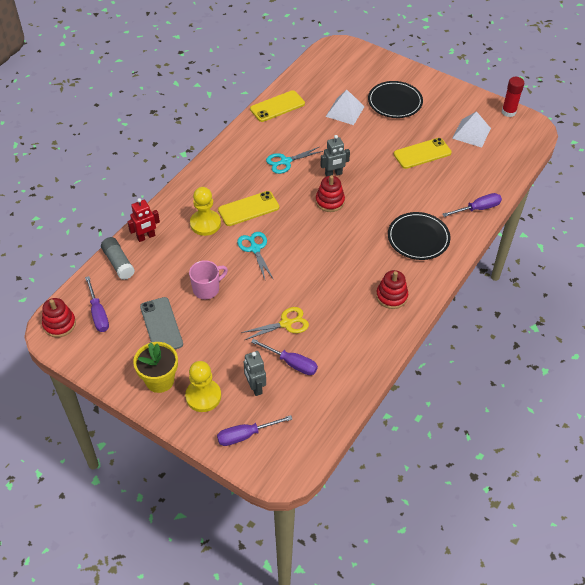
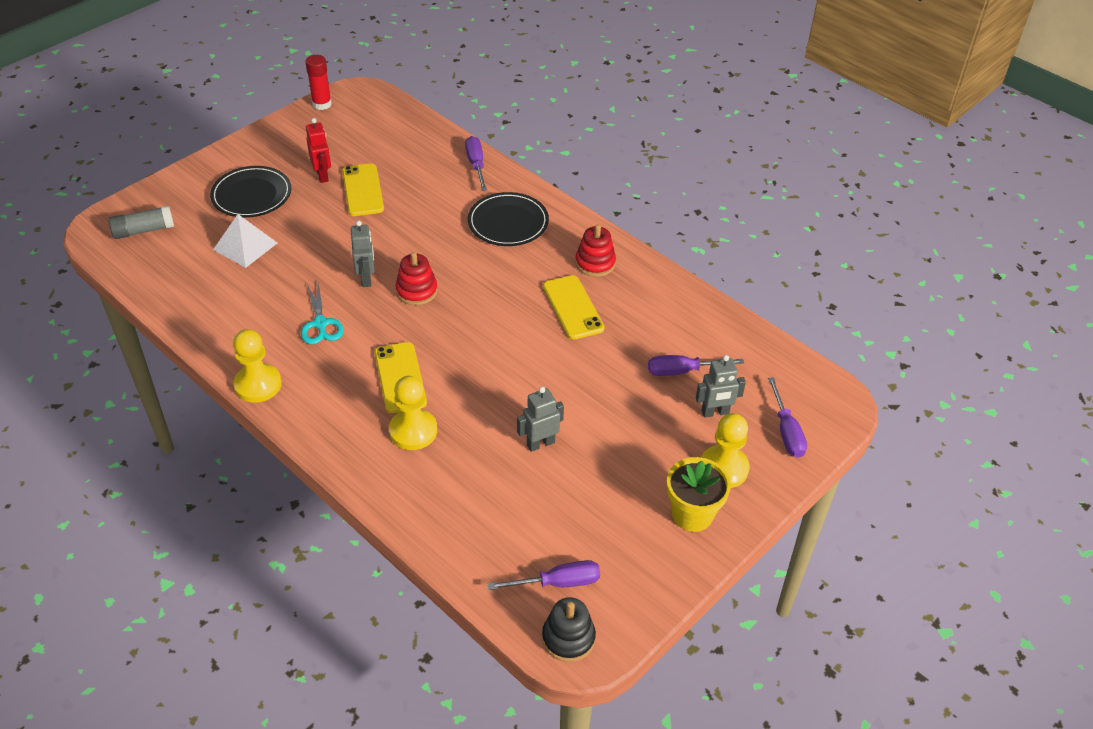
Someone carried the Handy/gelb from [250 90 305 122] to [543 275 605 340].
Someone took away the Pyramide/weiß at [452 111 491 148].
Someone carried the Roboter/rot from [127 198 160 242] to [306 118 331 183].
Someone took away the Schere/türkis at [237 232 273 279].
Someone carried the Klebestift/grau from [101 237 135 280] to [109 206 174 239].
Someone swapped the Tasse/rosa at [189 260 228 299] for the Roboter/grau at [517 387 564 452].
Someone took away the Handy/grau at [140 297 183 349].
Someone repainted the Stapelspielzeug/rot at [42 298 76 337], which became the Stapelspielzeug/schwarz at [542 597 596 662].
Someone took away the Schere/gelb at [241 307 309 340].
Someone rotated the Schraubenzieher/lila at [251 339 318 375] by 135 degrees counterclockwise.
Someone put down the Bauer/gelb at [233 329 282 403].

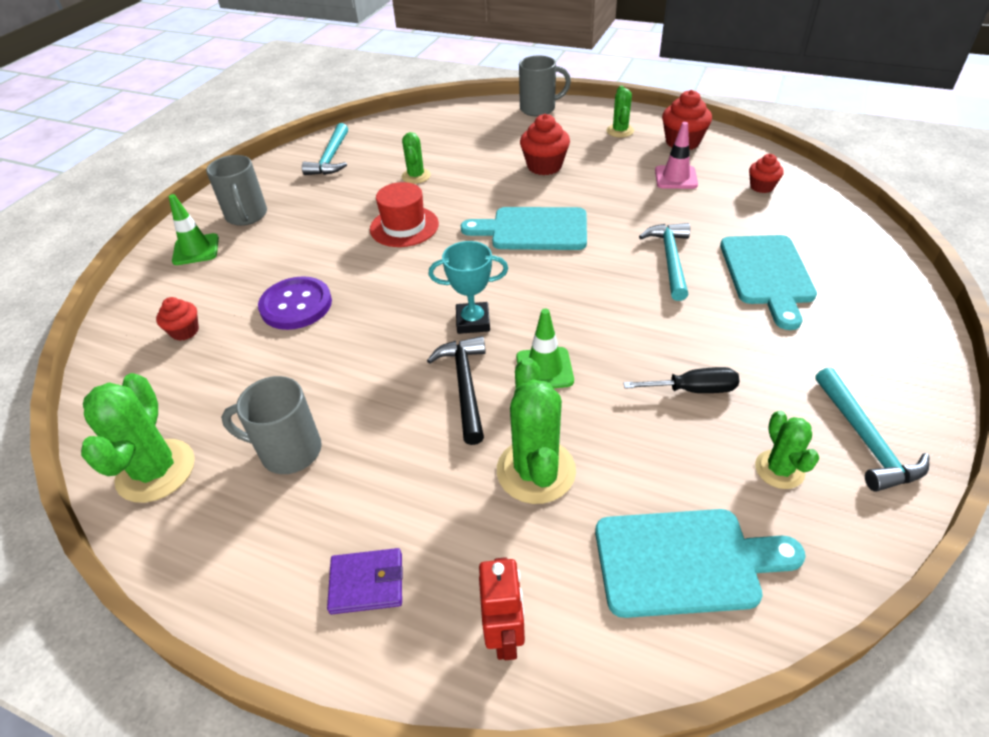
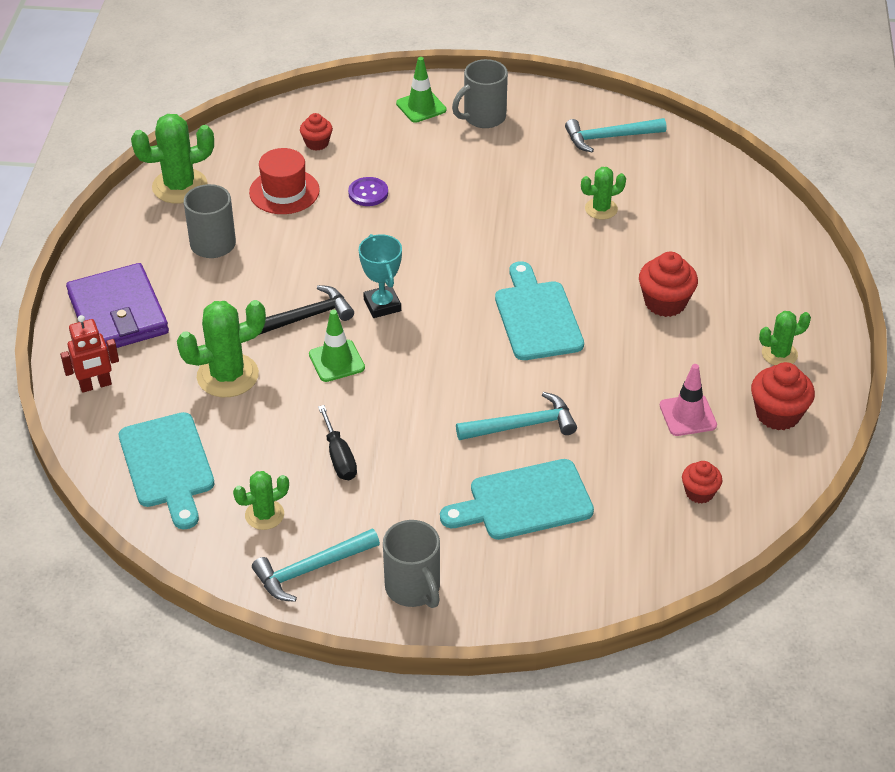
Someone carried the Tasse/grau from [519 56 571 116] to [383 520 440 608].
Someone carried the Hut/rot from [370 182 439 247] to [249 148 320 214].
Someone scaled the Knopf/lila at [258 276 332 330] by 0.62.
Someone scaled the Geldbörse/lila at [327 548 402 614] by 2.03.

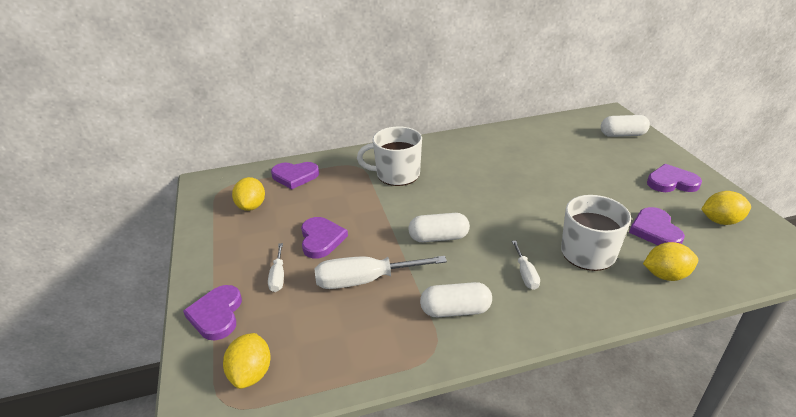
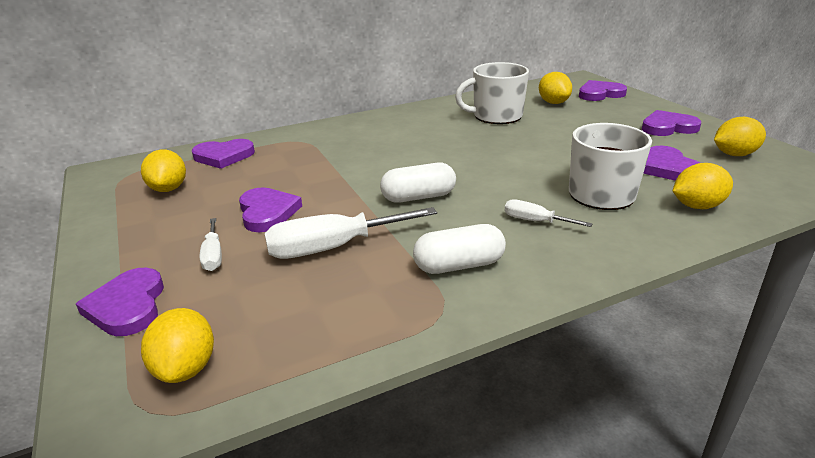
Someone swapped the Kapsel/weiß at [601 115 650 137] for the Herz/lila at [579 80 627 101].
Someone carried the Tasse/weiß from [357 127 422 186] to [455 62 529 124].
Someone rotated the Schraubenzieher/weiß at [512 241 540 290] by 135 degrees clockwise.
Someone put down the Zitrone/gelb at [539 72 572 104].

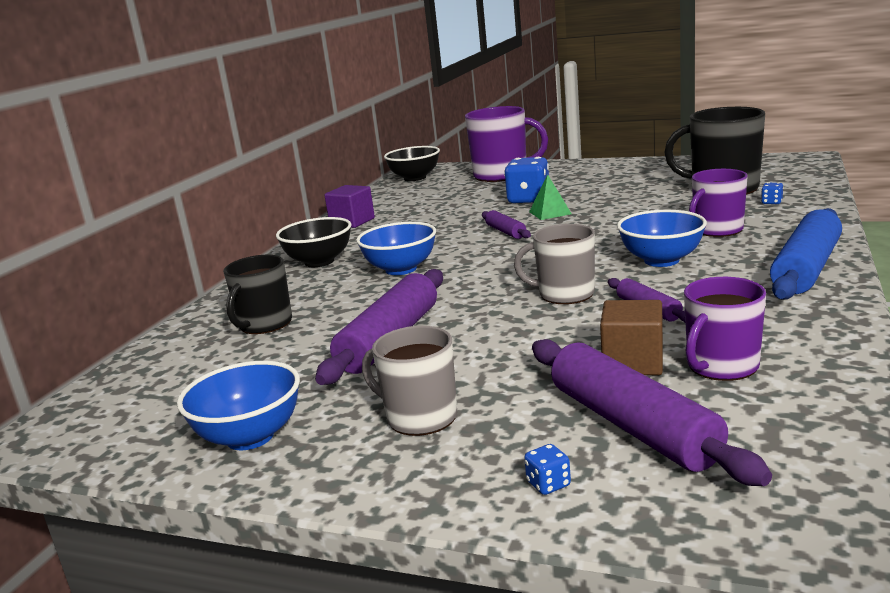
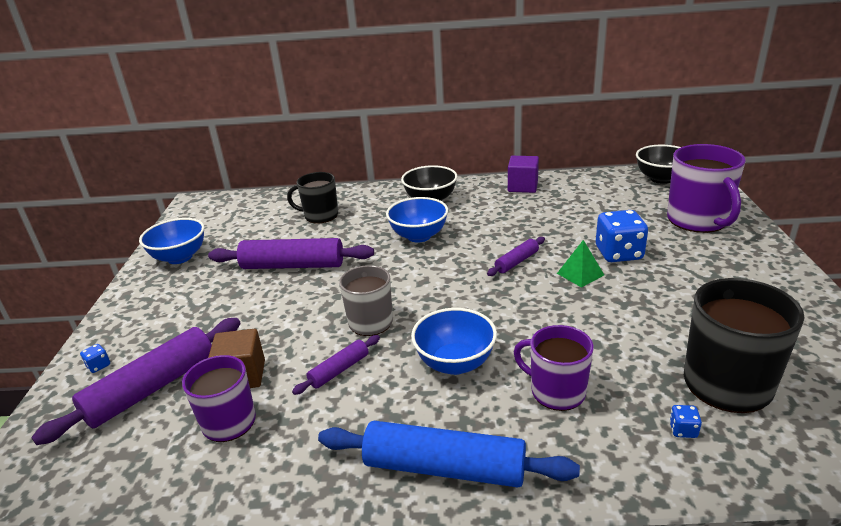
Someone took away the Tasse/grau at [362 326 457 436].

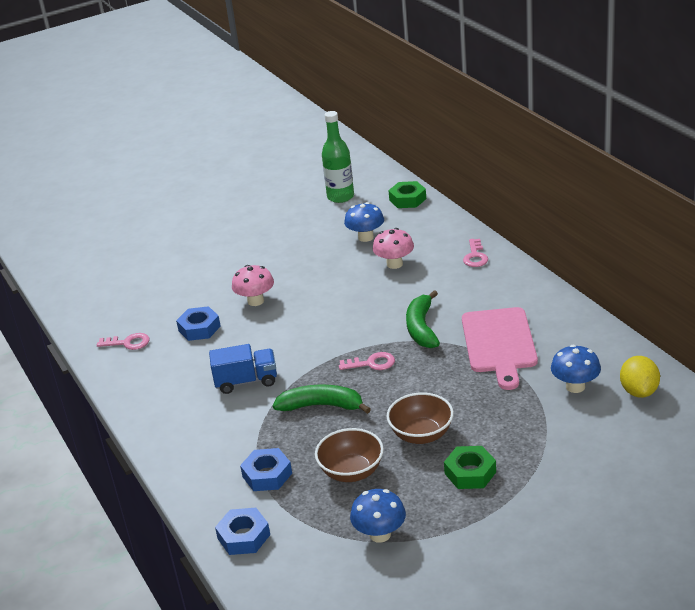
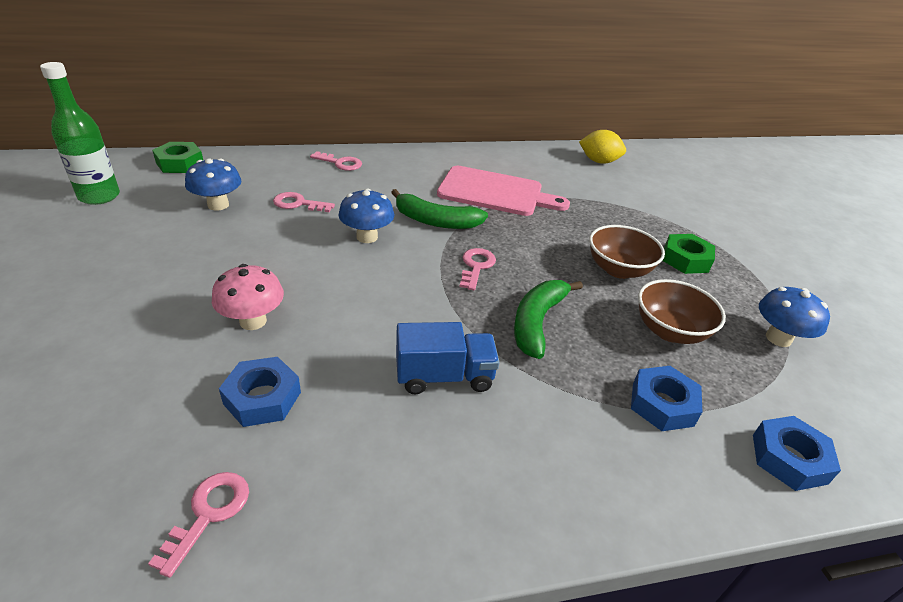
Someone swapped the Pilz/rosa at [373 228 414 269] for the Schlüssel/rosa at [273 192 335 212].
Someone rotated the Lastwagen/blau at [209 344 277 394] by 75 degrees clockwise.
Someone carried the Pilz/blau from [551 345 601 393] to [338 188 394 243].

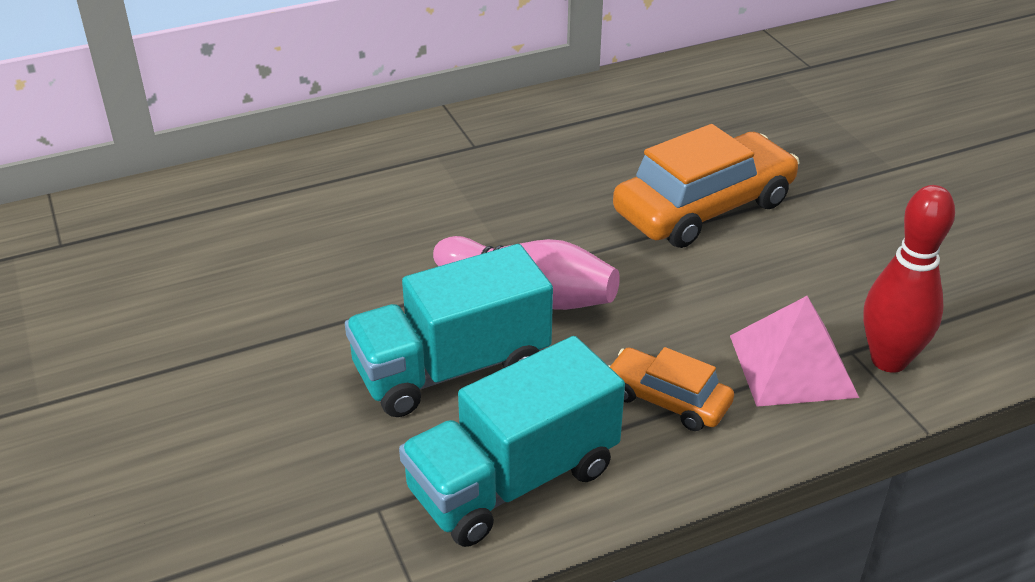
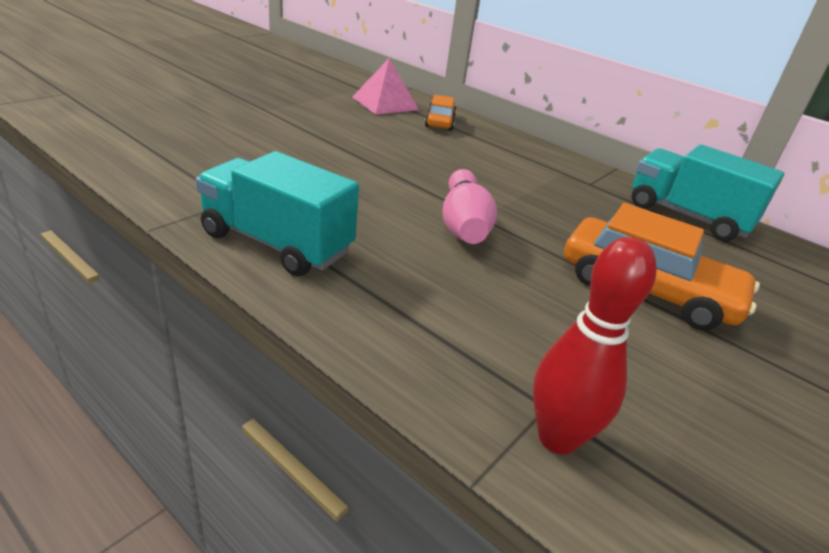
Someone carried the Lastwagen/türkis from [345 244 553 417] to [631 144 784 241].
Someone carried the Pyramide/rosa from [730 296 859 407] to [352 58 419 115].
Someone carried the Auto/orange from [608 347 734 431] to [425 95 456 131].

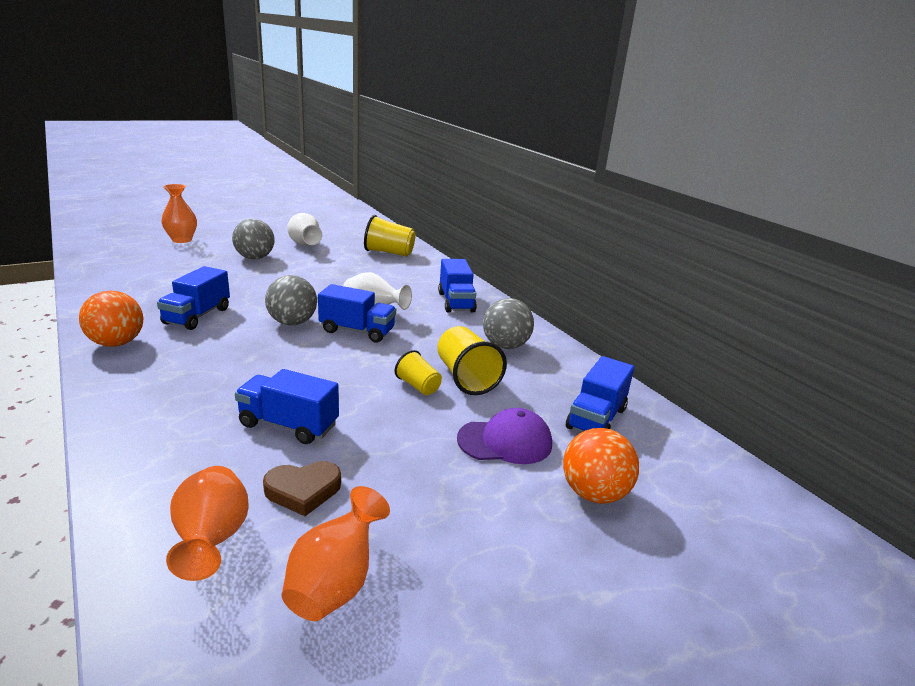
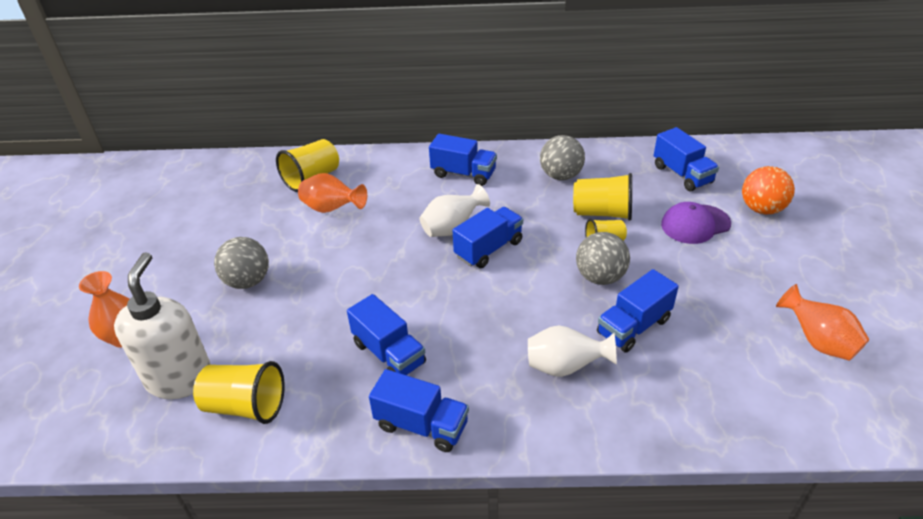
Someone carried the Vase/weiß from [287 213 322 245] to [528 325 617 377].
Someone carried the Ball/grau from [265 275 317 325] to [576 232 630 285].
Someone swapped the Ball/orange at [79 291 143 347] for the Lastwagen/blau at [369 369 469 452].
Someone rotated the Kappe/lila at [457 408 552 464] by 135 degrees counterclockwise.
Someone took away the Herz/braun at [263 461 341 516].
Someone carried the Vase/orange from [166 466 248 581] to [298 173 367 213].
Someone put down the Seifenspender/weiß at [114 252 211 399].
Someone put down the Becher/gelb at [193 361 285 424].

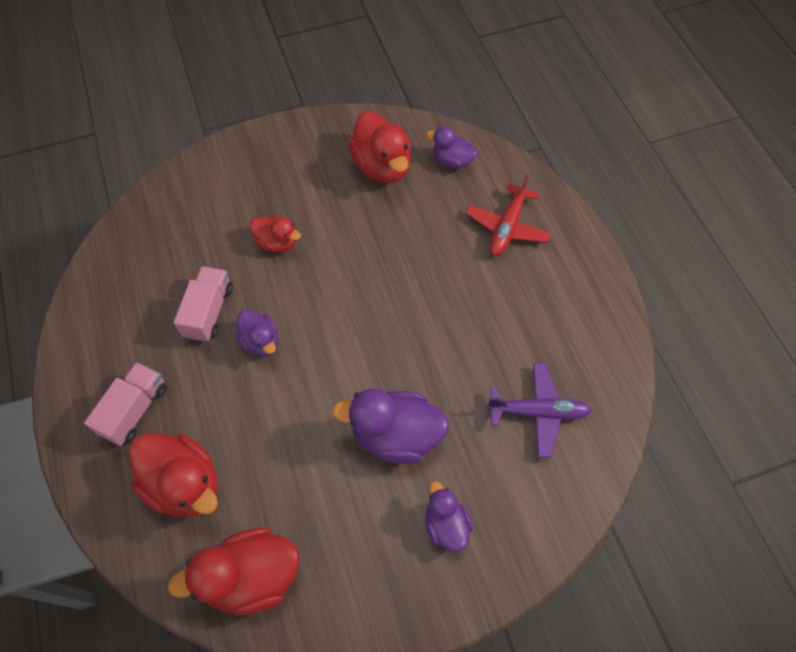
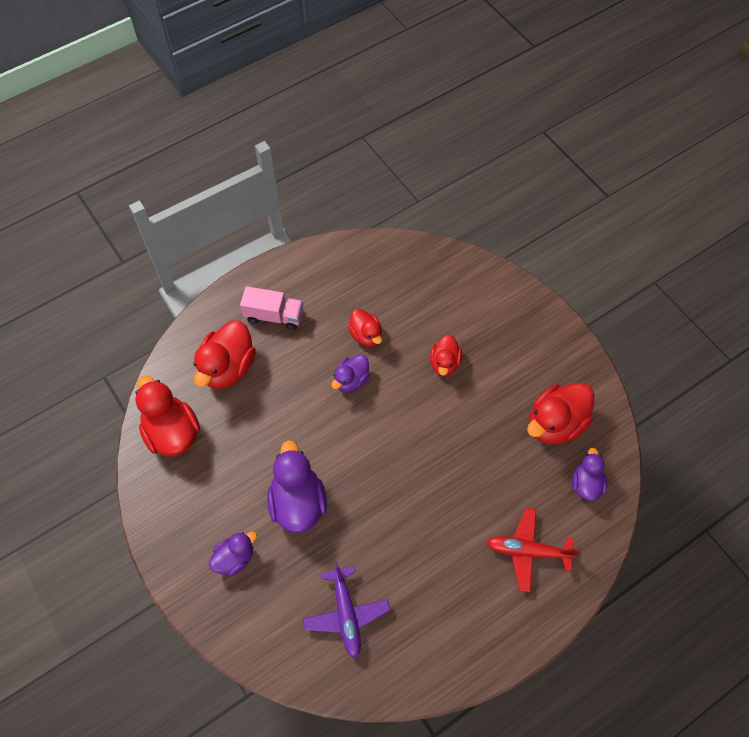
Someone swapped the Lastwagen/rosa at [174 266 233 342] for the Ente/rot at [348 309 382 347].

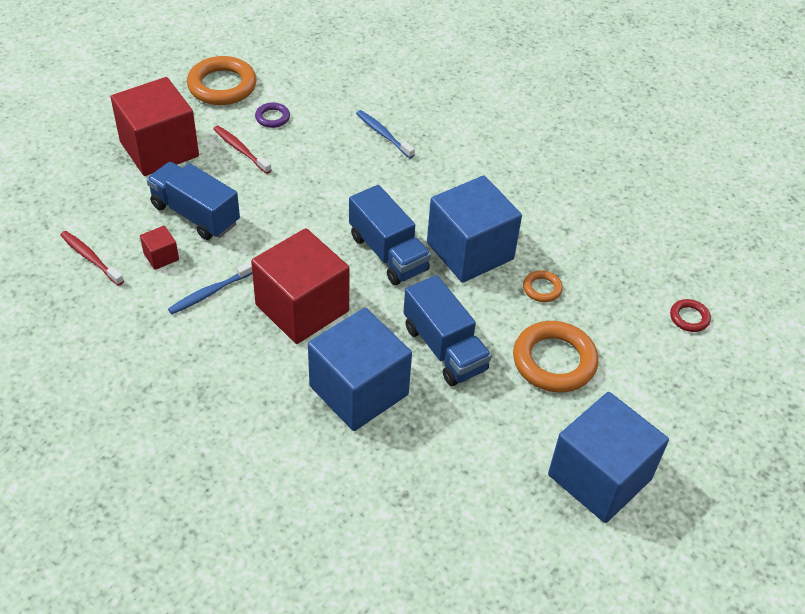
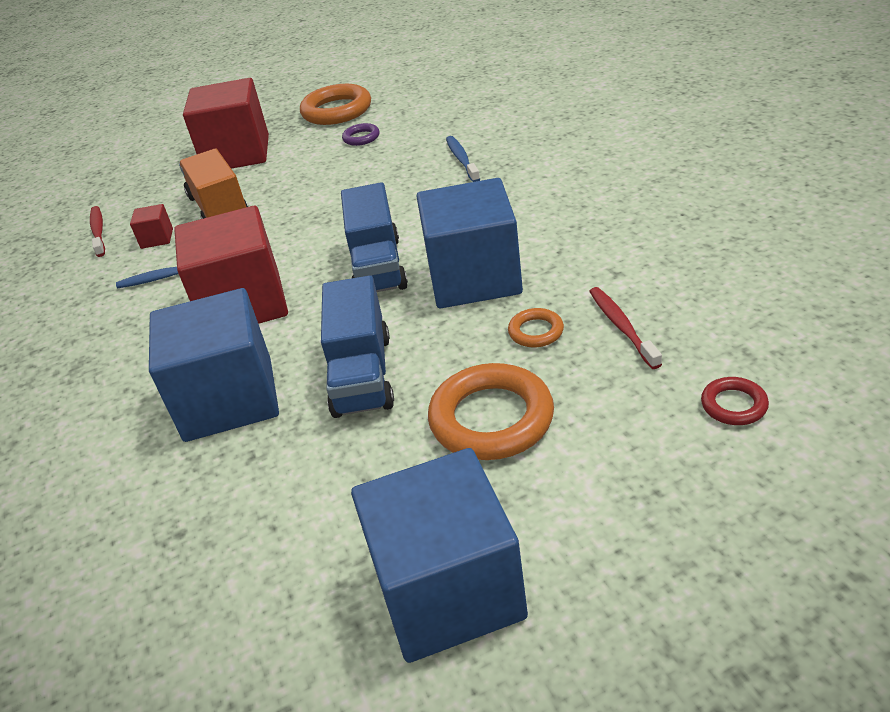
Someone carried the Zahnbürste/rot from [213 126 272 174] to [589 287 662 369].
Someone repainted the Lastwagen/blau at [146 162 240 240], which became the Lastwagen/orange at [179 148 248 219].

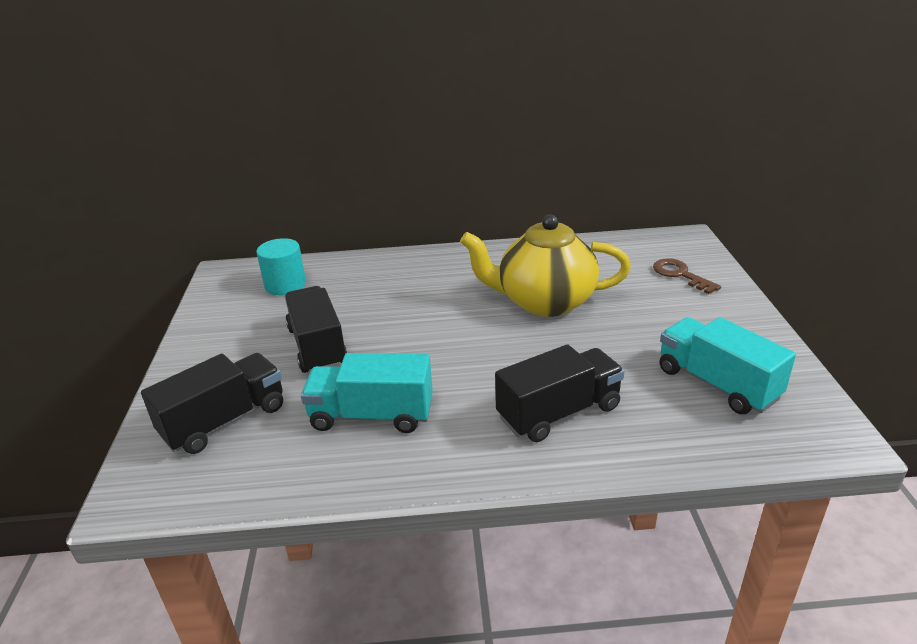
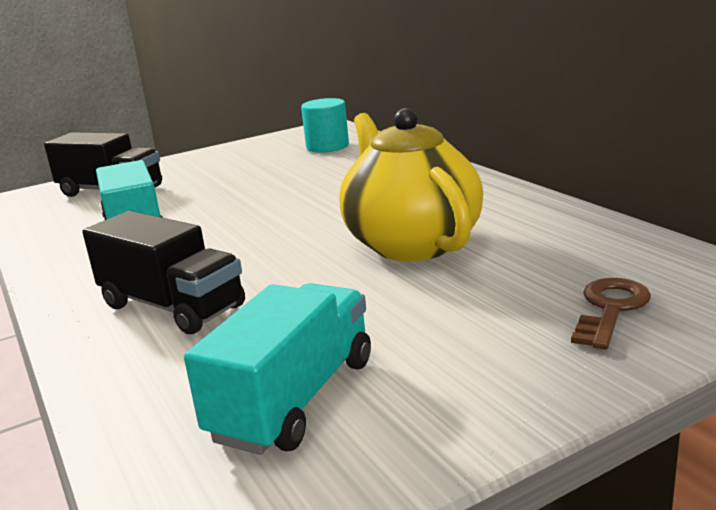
Someone took away the Lastwagen/schwarz at [284 286 348 373].

